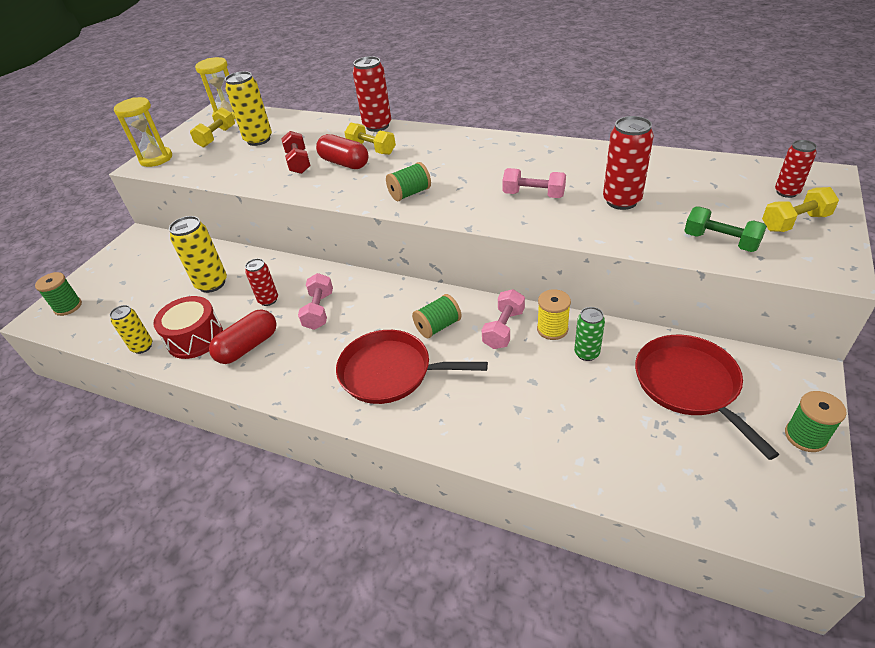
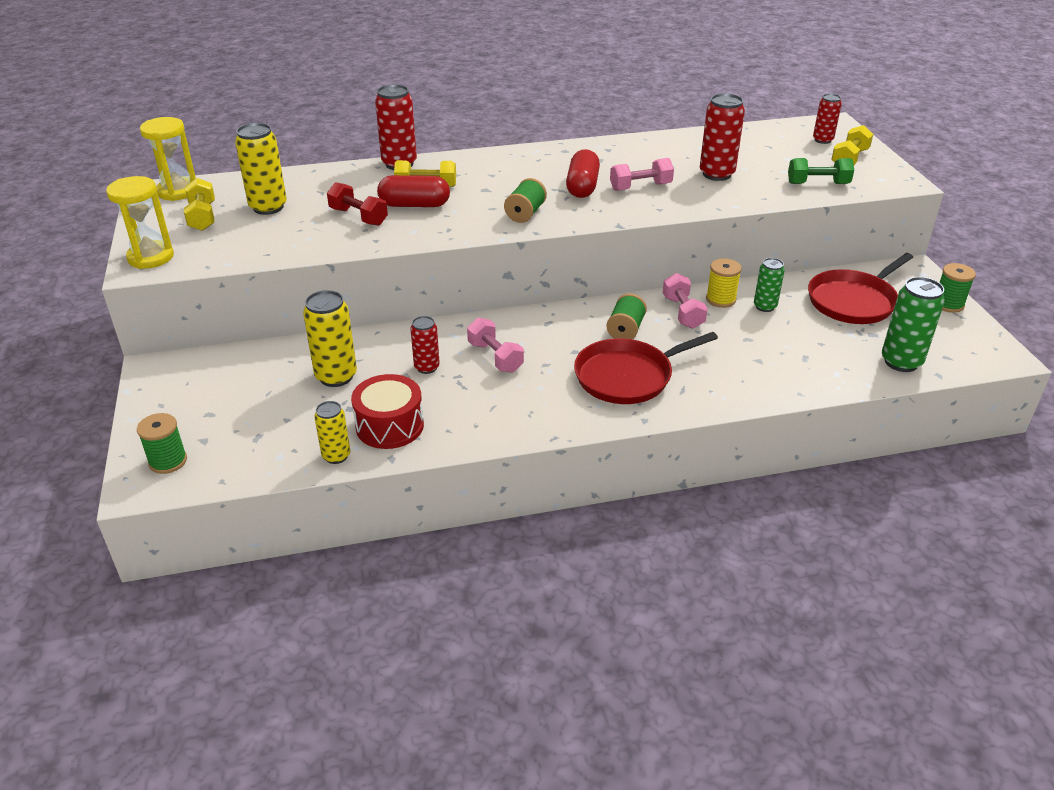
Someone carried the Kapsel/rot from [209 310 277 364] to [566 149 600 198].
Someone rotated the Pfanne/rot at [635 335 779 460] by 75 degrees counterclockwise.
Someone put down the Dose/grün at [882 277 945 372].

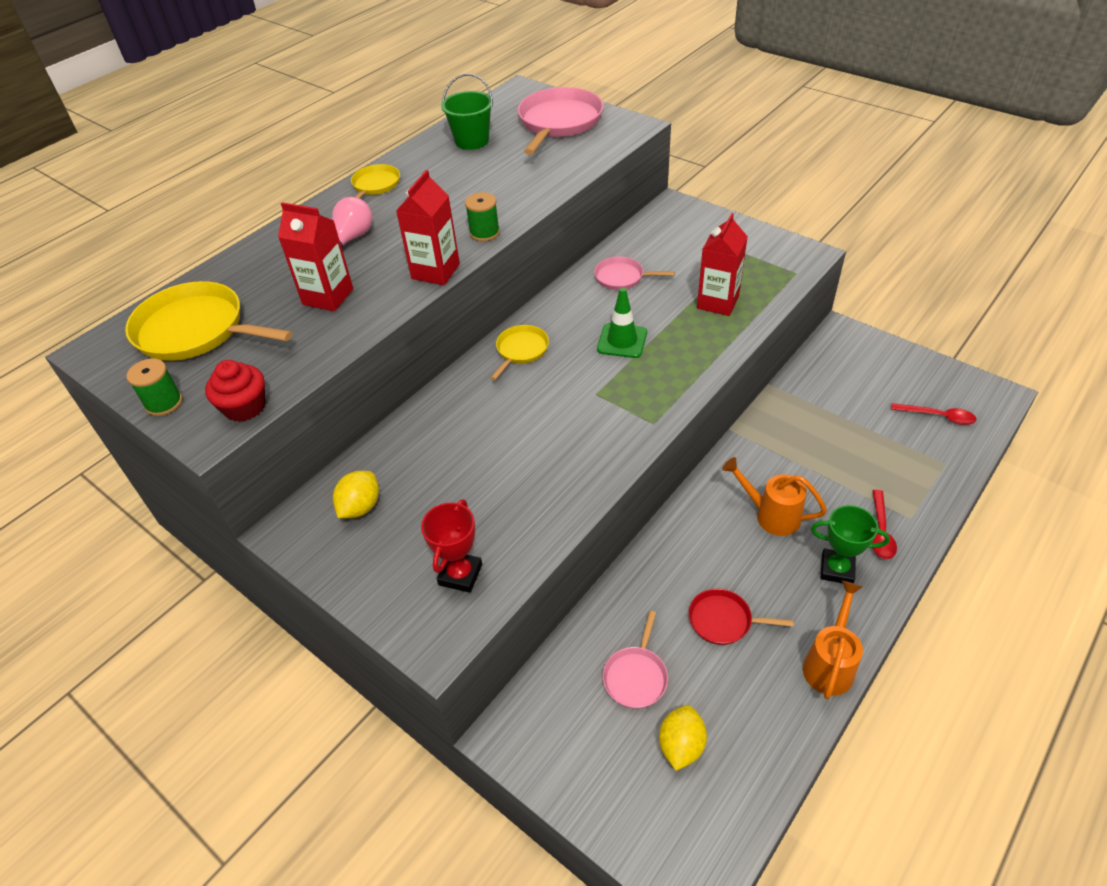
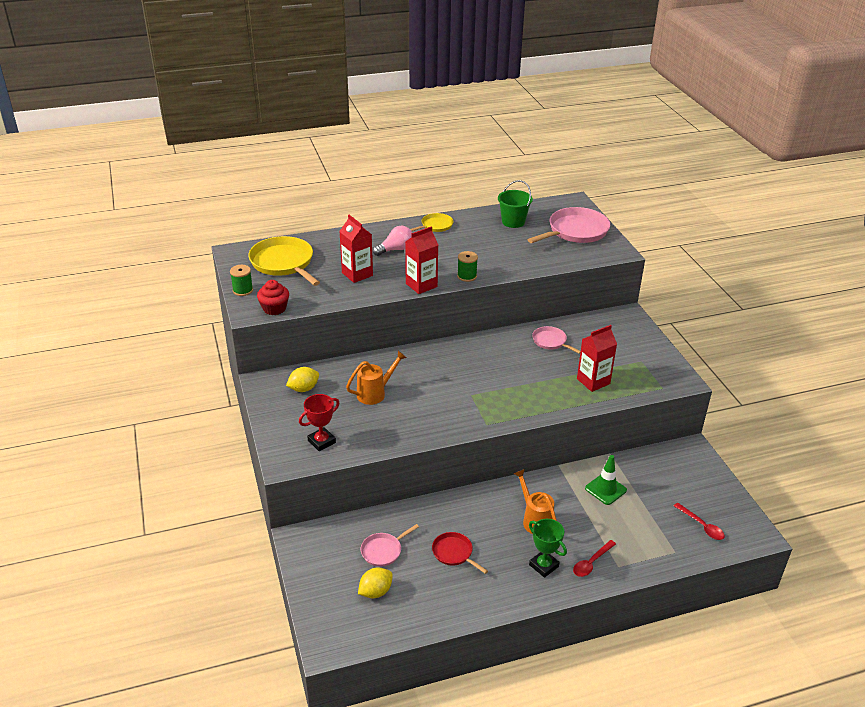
Someone carried the Leitkegel/grün from [597 287 647 358] to [585 455 627 505].
Someone took away the Pfanne/gelb at [490 325 549 380].
Someone carried the Gießkanne/orange from [803 581 863 699] to [346 351 407 405].

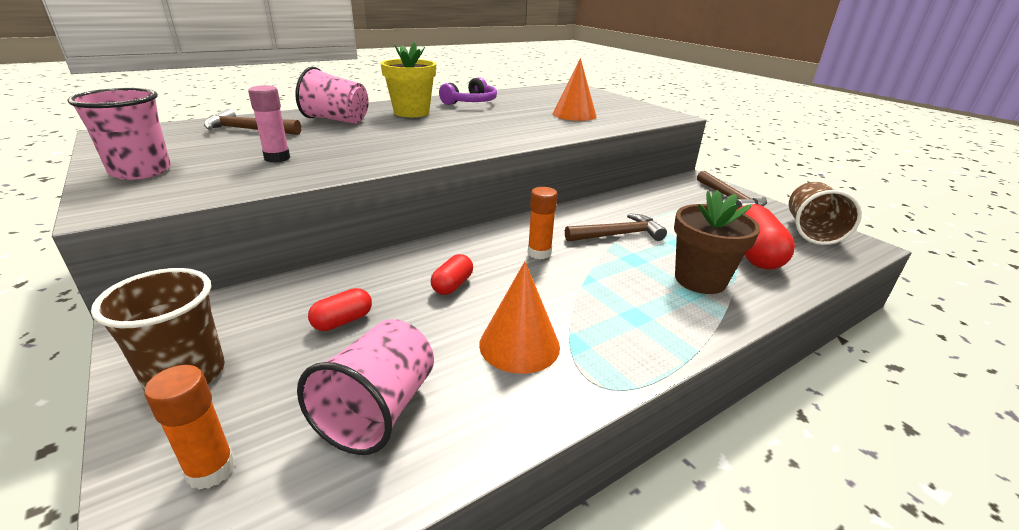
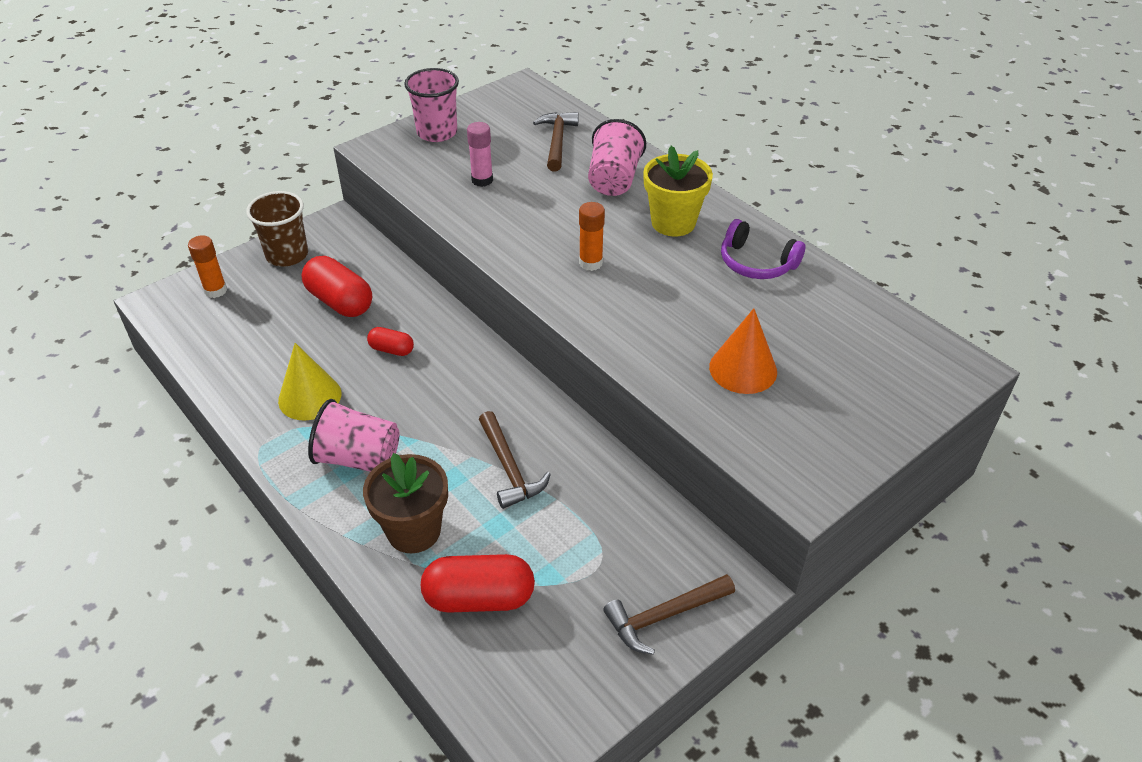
Someone took away the Becher/braun at [789 182 862 245].
Someone carried the Klebestift/orange from [528 187 558 259] to [579 202 605 271].
Someone repainted the Kegel/orange at [479 262 560 374], which became the Kegel/gelb at [278 343 341 420].
Someone scaled the Kapsel/rot at [308 288 372 331] by 1.85.
Someone carried the Becher/rosa from [297 319 434 455] to [308 399 400 472].

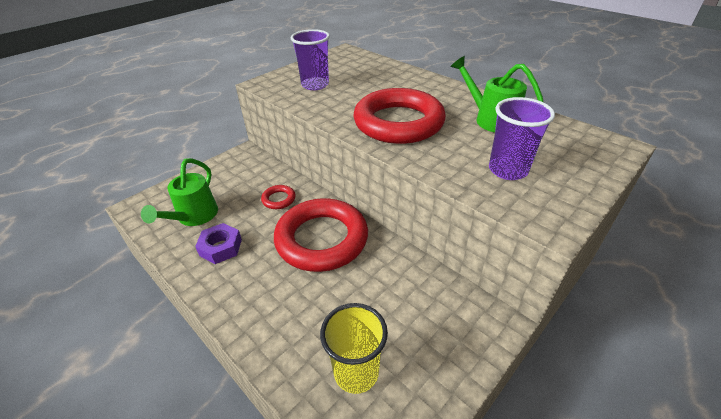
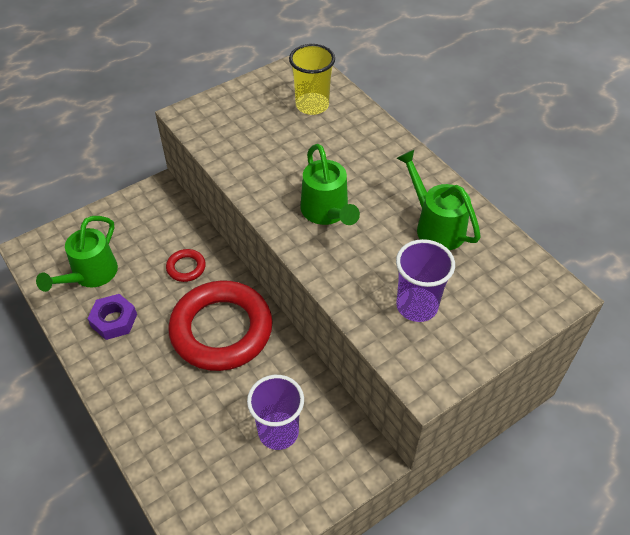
Someone carried the Becher/lila from [291 29 330 90] to [247 375 304 450].
Someone swapped the Ring/rot at [353 88 446 144] for the Gießkanne/grün at [301 144 360 225].
Someone carried the Becher/gelb from [320 303 388 394] to [289 44 335 115].

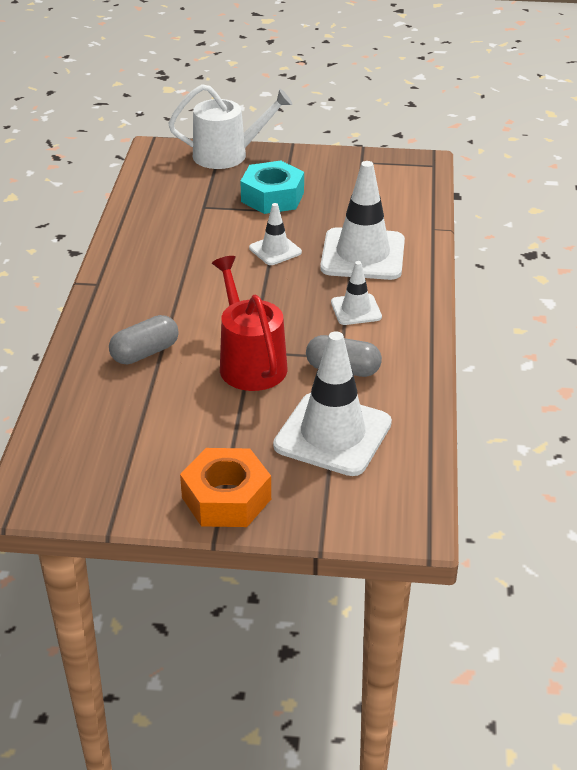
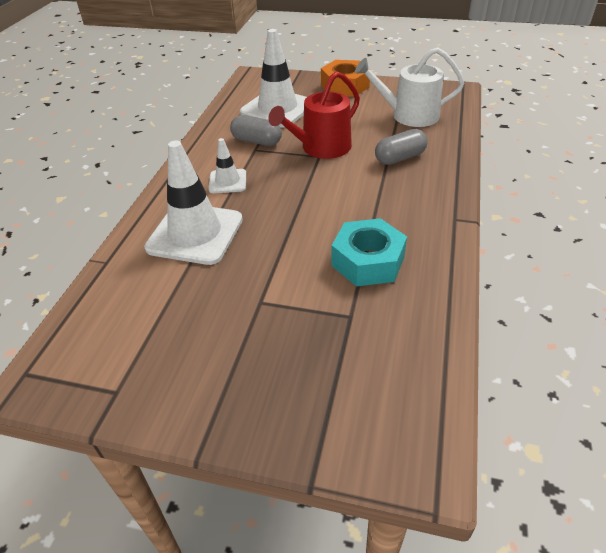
Someone carried the Gießkanne/weiß from [168 84 292 169] to [355 48 464 127].
Someone carried the Sechskantmutter/türkis from [240 161 304 214] to [331 218 407 286].
Someone took away the Leitkegel/weiß at [249 203 302 265].
Someone rotated the Gießkanne/rot at [212 256 288 391] by 60 degrees clockwise.

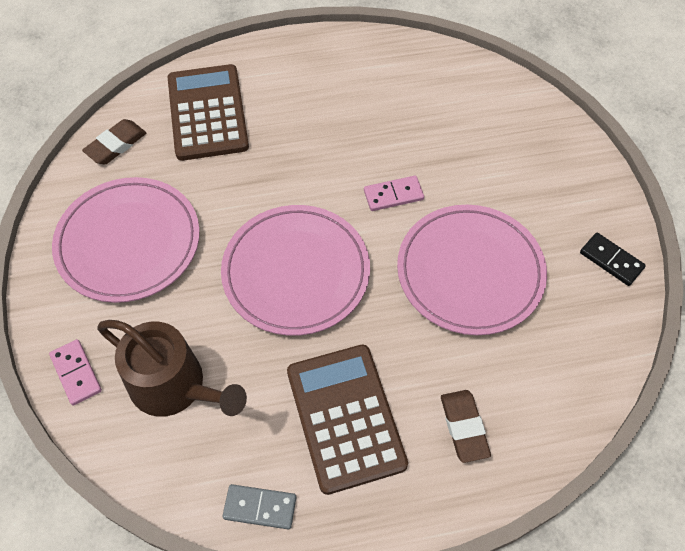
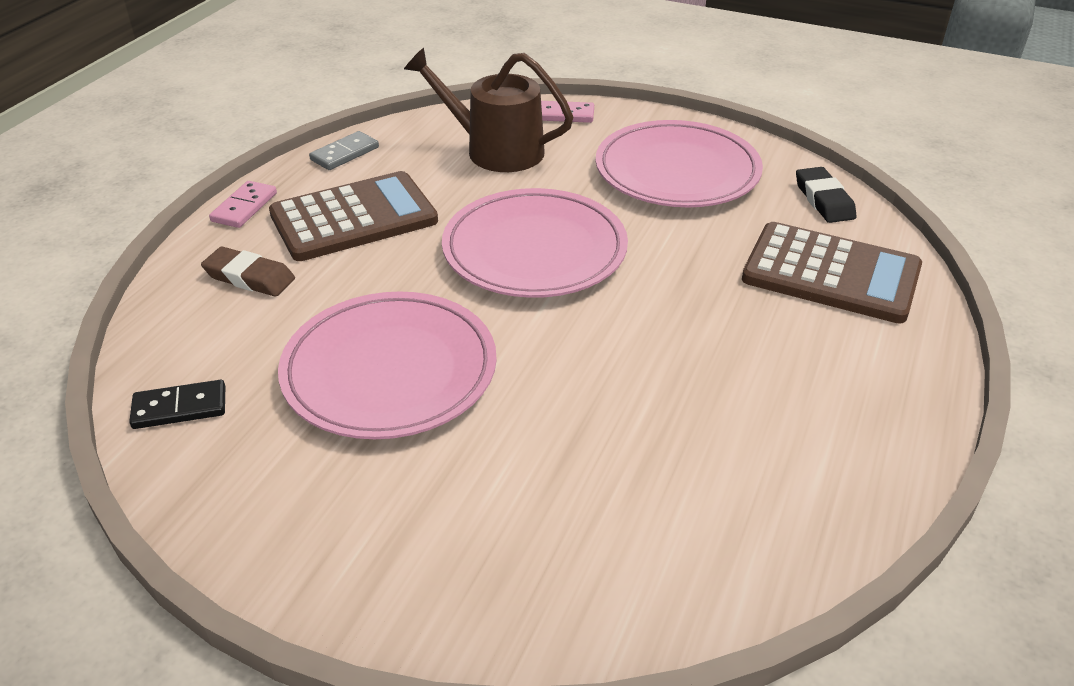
Someone repainted the Radiergummi/braun at [82 119 146 164], which became the Radiergummi/schwarz at [796 167 857 223].
Someone carried the Dominostein/rosa from [364 176 424 211] to [209 181 277 228].
Someone carried the Dominostein/schwarz from [580 233 646 286] to [129 380 225 429].
Someone rotated the Gießkanne/braun at [97 320 247 417] by 45 degrees clockwise.
Someone rotated the Taschenrechner/braun at [287 345 408 495] by 45 degrees counterclockwise.

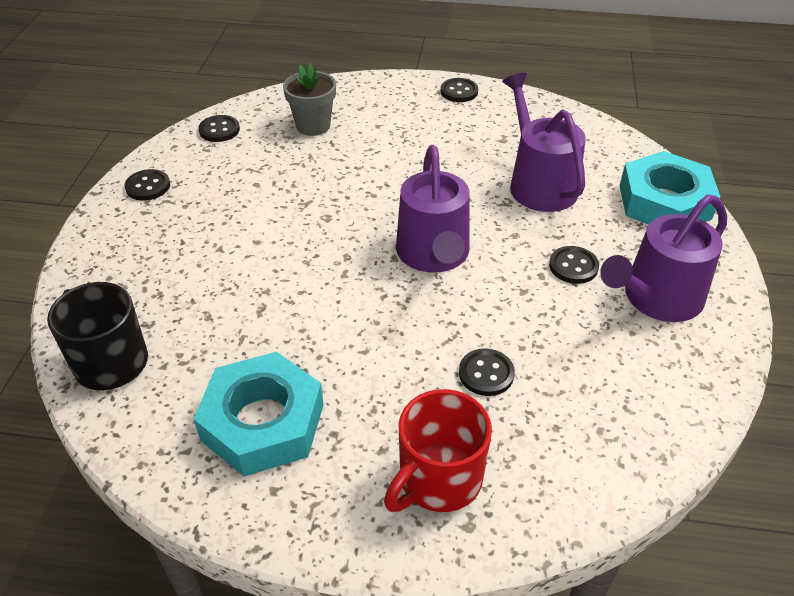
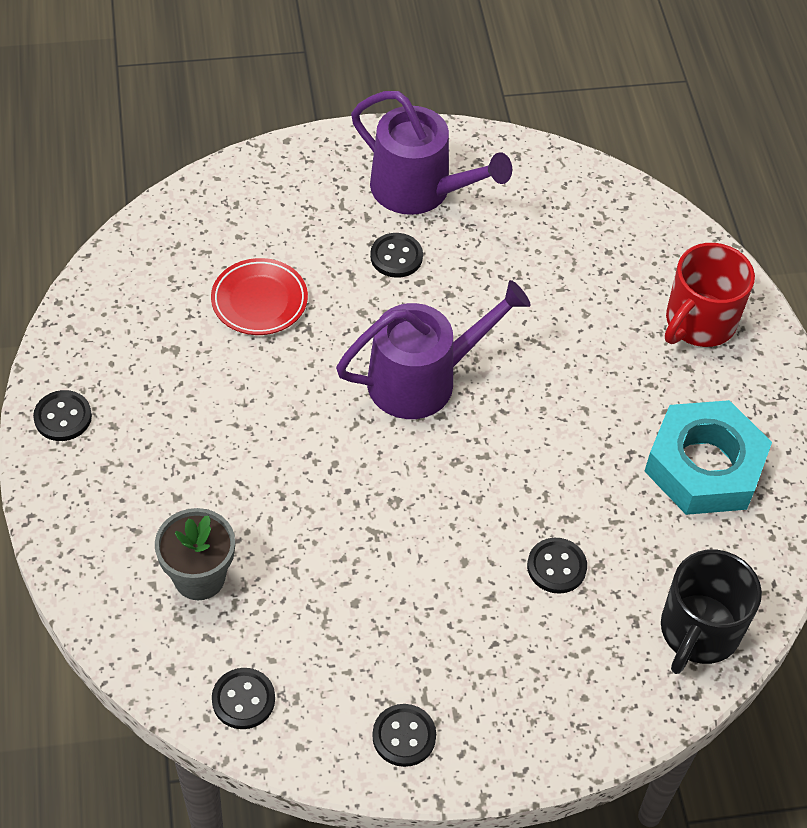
Someone swapped the Gießkanne/lila at [502 73 586 212] for the Teller/rot at [211 258 308 335].
Someone took away the Sechskantmutter/türkis at [620 151 721 225].
Someone carried the Knopf/schwarz from [459 348 515 396] to [527 538 587 594].
Someone rotated the Tasse/rot at [384 389 492 512] by 105 degrees clockwise.

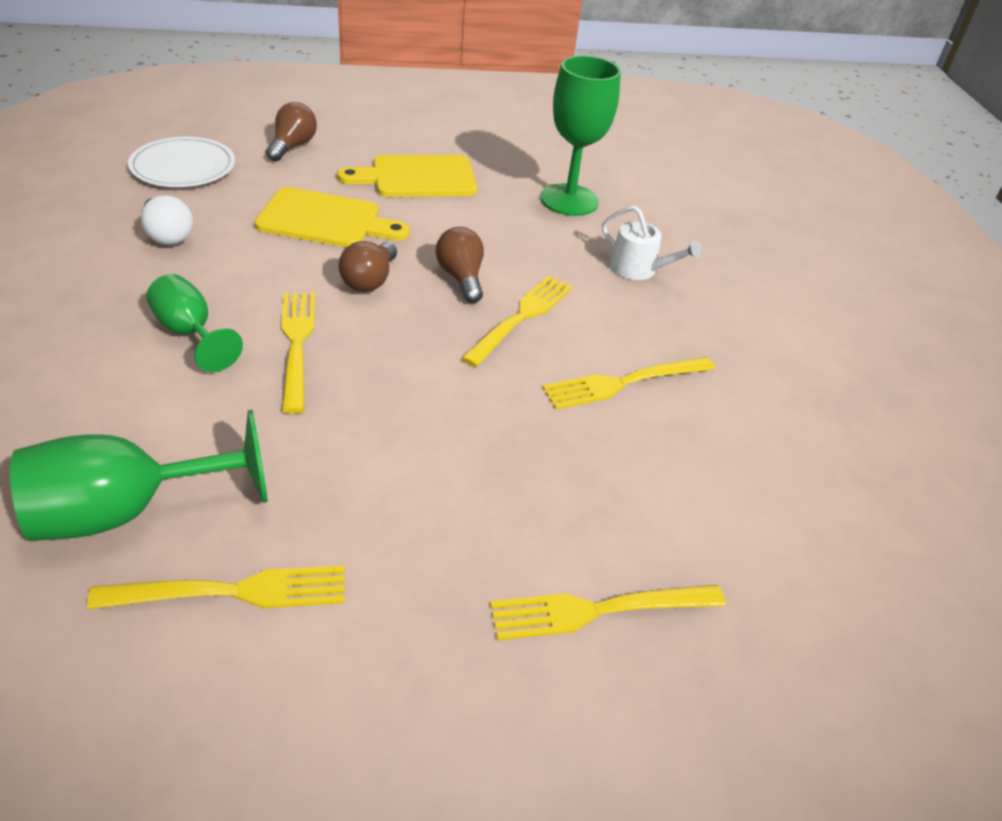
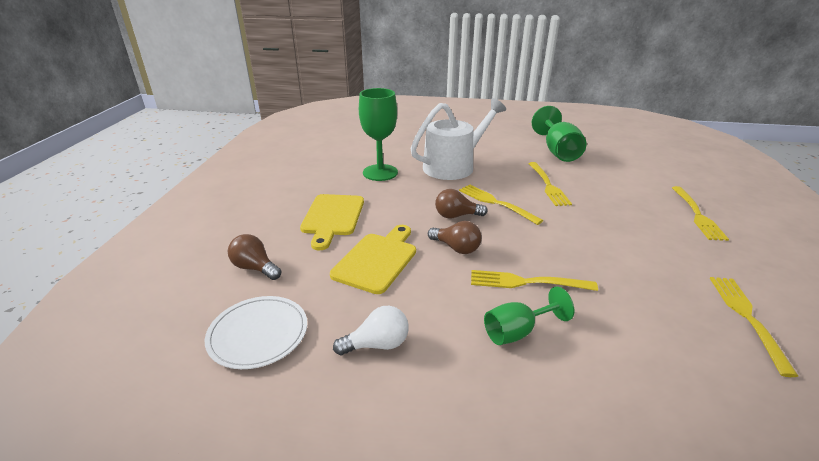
Someone scaled the Gießkanne/weiß at [602 206 702 280] by 2.03.
Someone carried the Kelch/grün from [10 410 268 541] to [532 106 587 162].

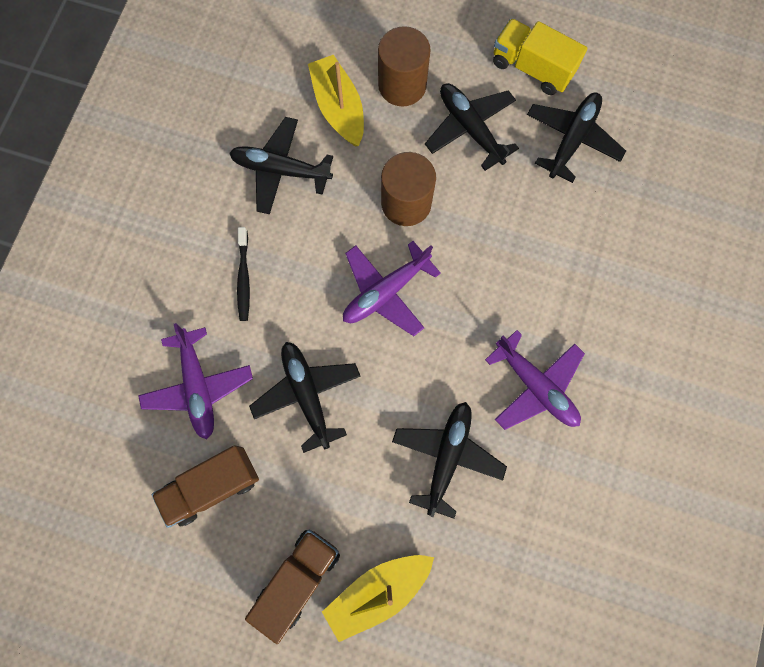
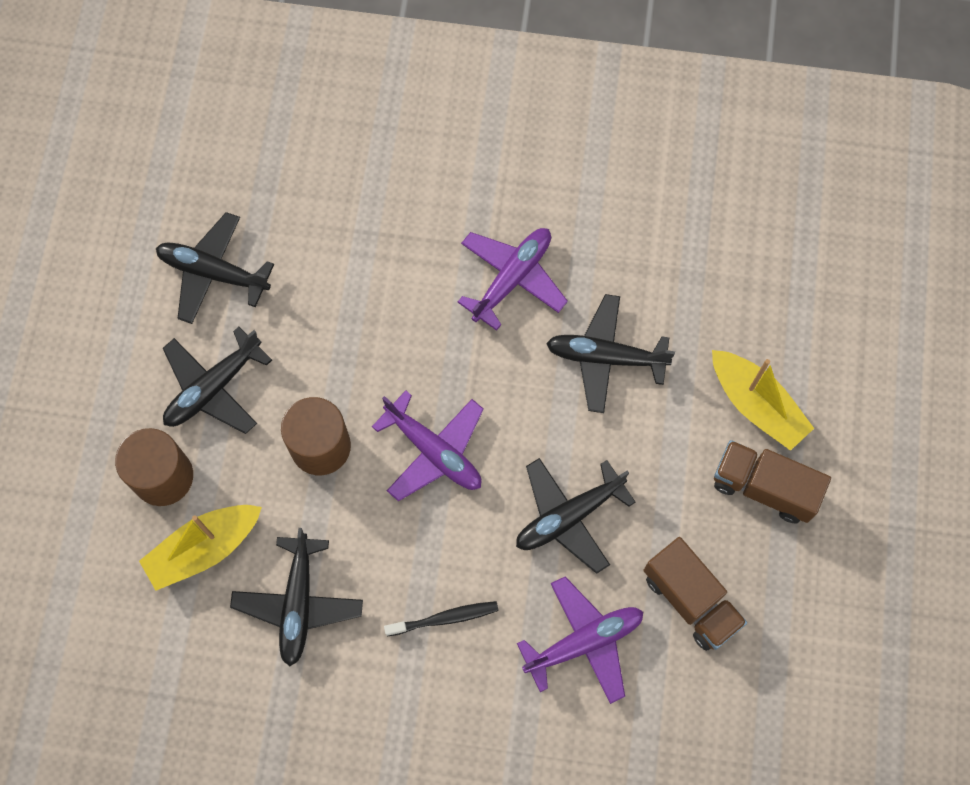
Someone took away the Lastwagen/gelb at [493 18 587 95].

